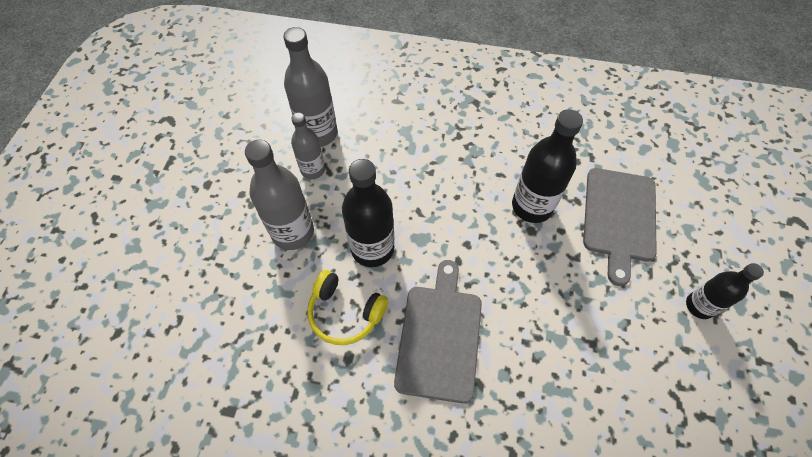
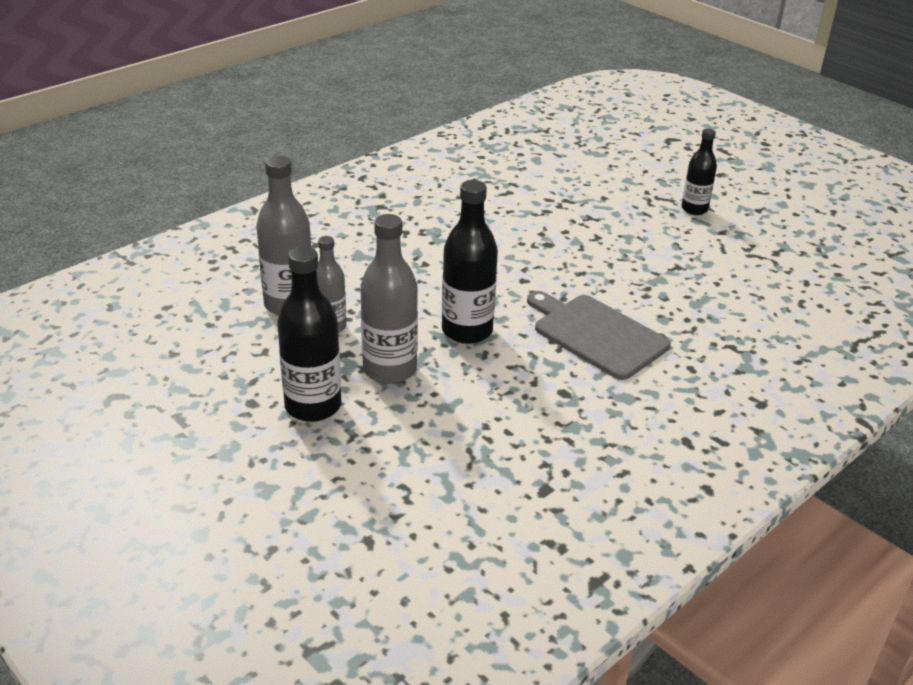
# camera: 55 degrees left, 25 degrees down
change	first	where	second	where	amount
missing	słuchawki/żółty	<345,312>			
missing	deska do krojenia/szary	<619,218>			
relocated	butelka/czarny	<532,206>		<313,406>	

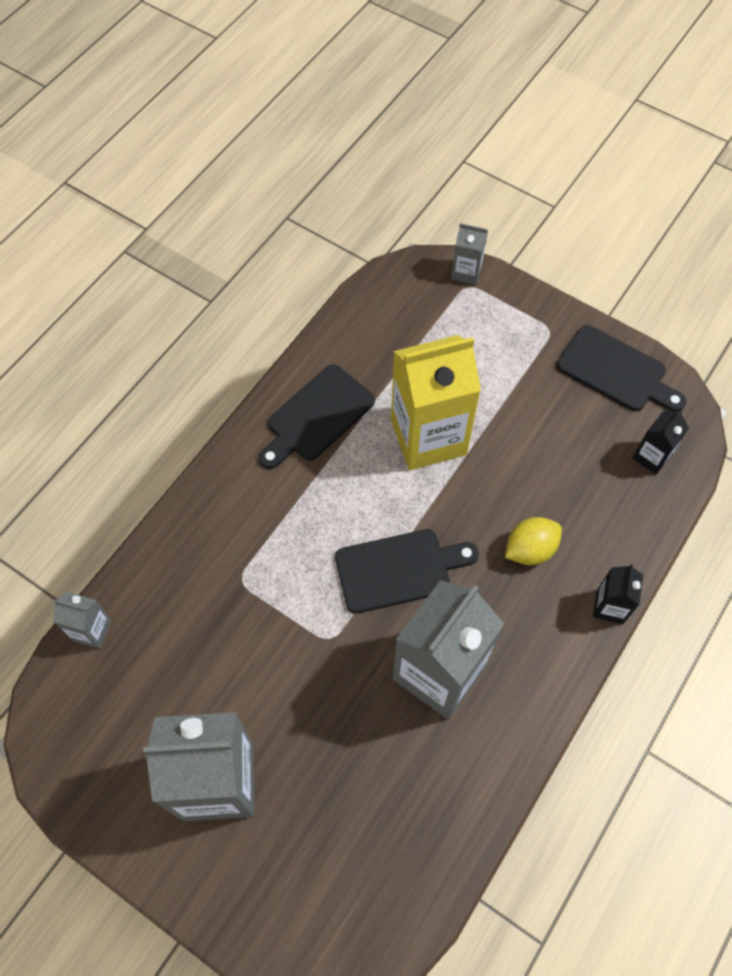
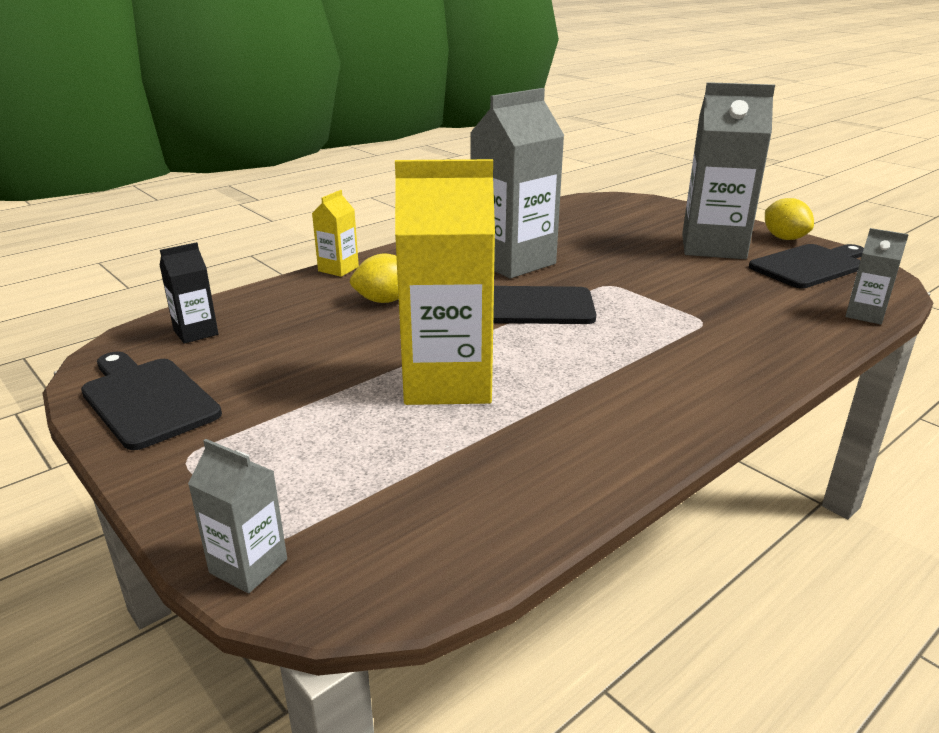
# camera: 165 degrees left, 35 degrees down
change	first	where	second	where	amount
appeared			cytryna/żółty	<784,238>	
relocated	deska do krojenia/czarny	<317,416>		<810,266>	
colour	karton mleka/czarny	<610,606>	karton mleka/żółty	<338,269>	

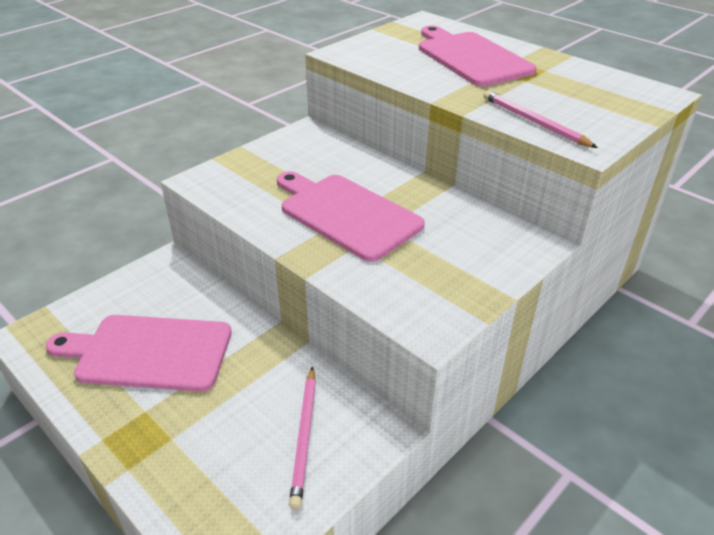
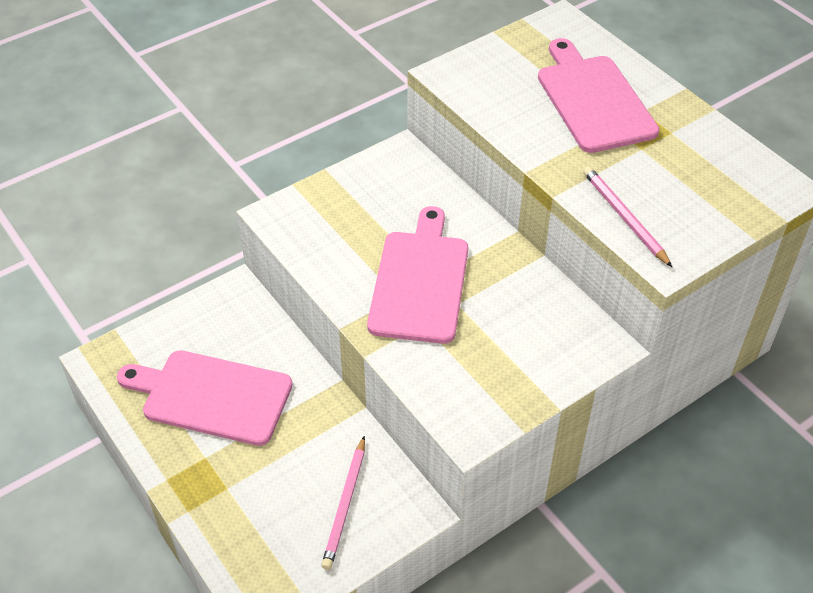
# camera: 10 degrees right, 10 degrees up
change	first	where	second	where	amount
spun	deska do krojenia/różowy	<346,214>		<420,281>	45 degrees clockwise

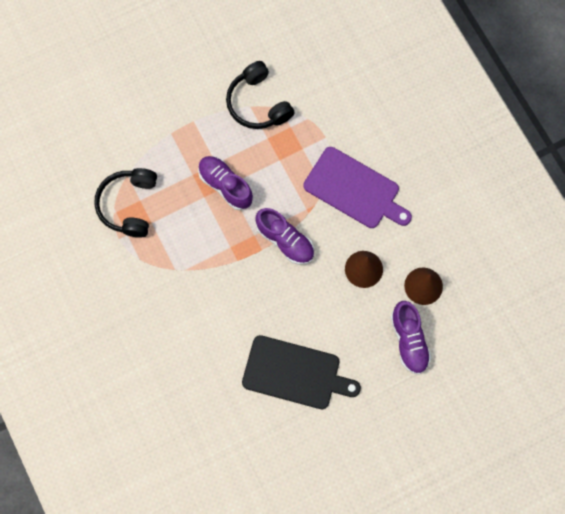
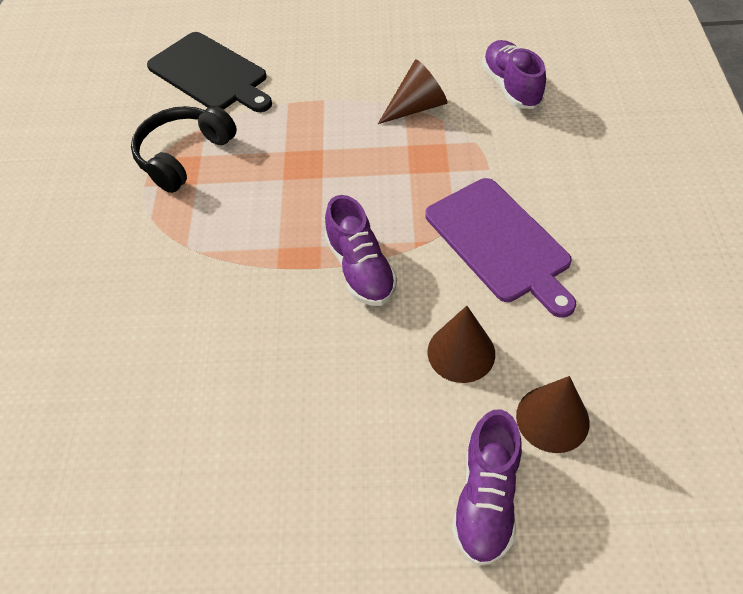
# camera: 30 degrees right, 20 degrees down
change	first	where	second	where	amount
relocated	but/fioletowy	<225,186>		<511,87>	
relocated	deska do krojenia/czarny	<295,373>		<210,74>	
exchanged	słuchawki/czarny	<258,103>	stożek/brązowy	<416,107>	

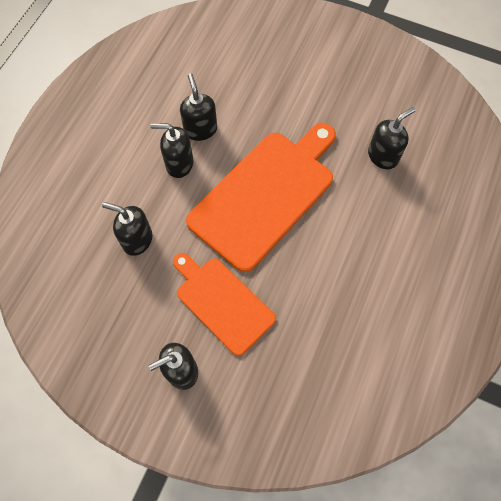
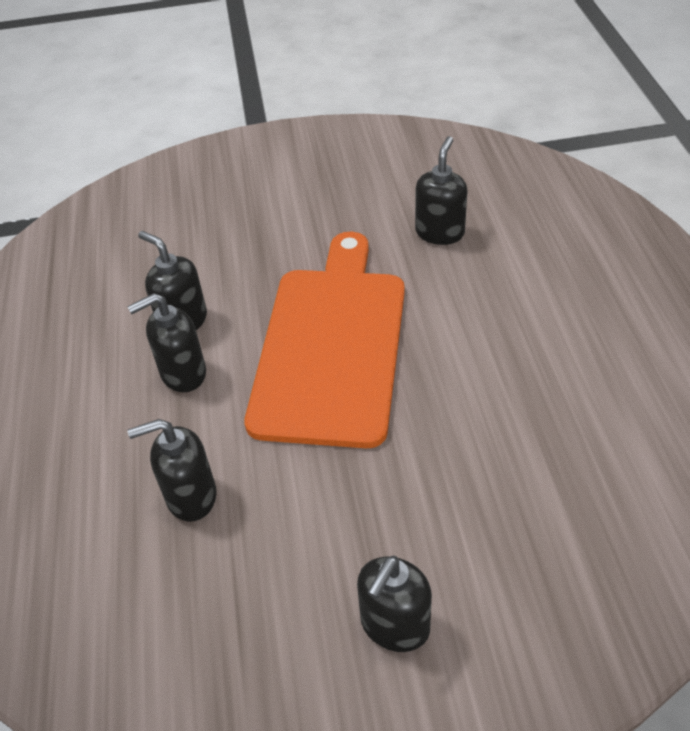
# camera: 30 degrees left, 20 degrees down
change	first	where	second	where	amount
missing	deska do krojenia/pomarańczowy	<222,302>			

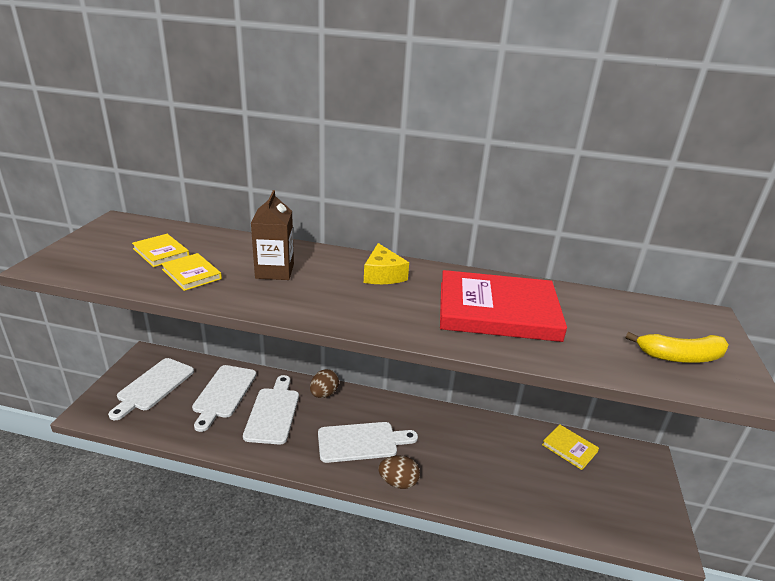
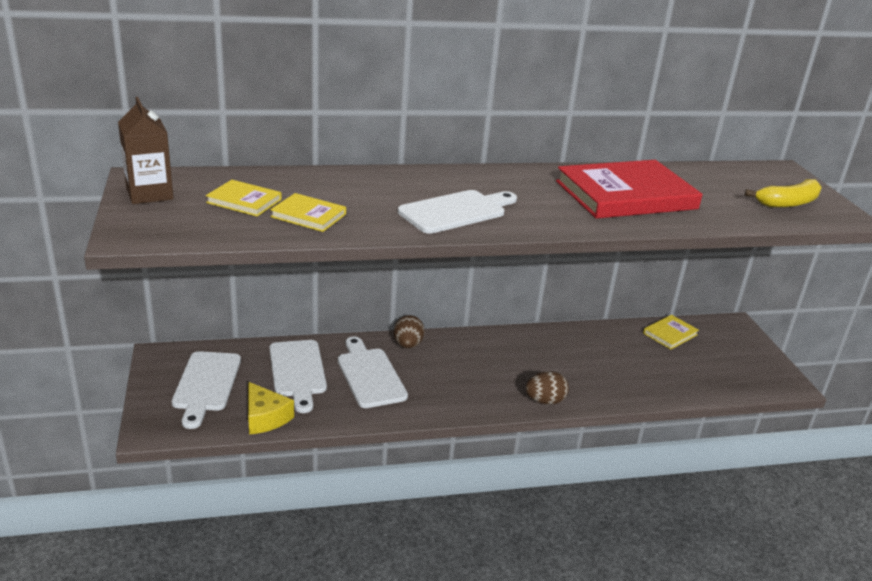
# camera: 25 degrees left, 0 degrees up
change	first	where	second	where	amount
relocated	karton mleka/brązowy	<275,271>		<149,194>	
relocated	deska do krojenia/biały	<361,442>		<456,211>	
relocated	ser/żółty	<383,275>		<265,418>	
spun	książka/żółty	<569,448>		<670,334>	60 degrees counterclockwise

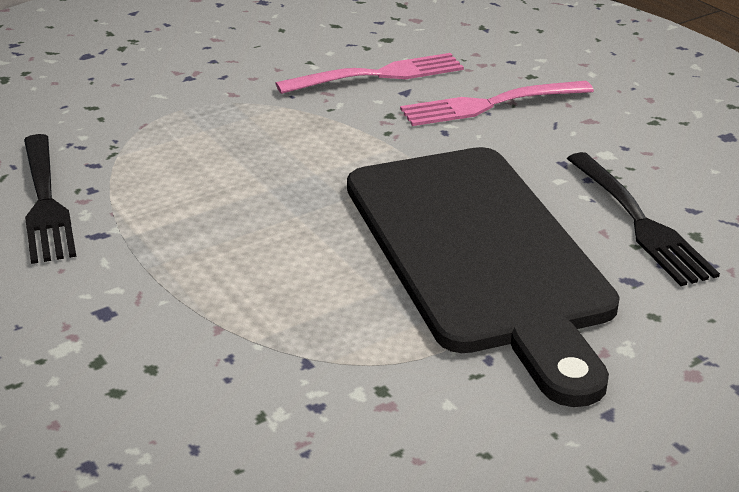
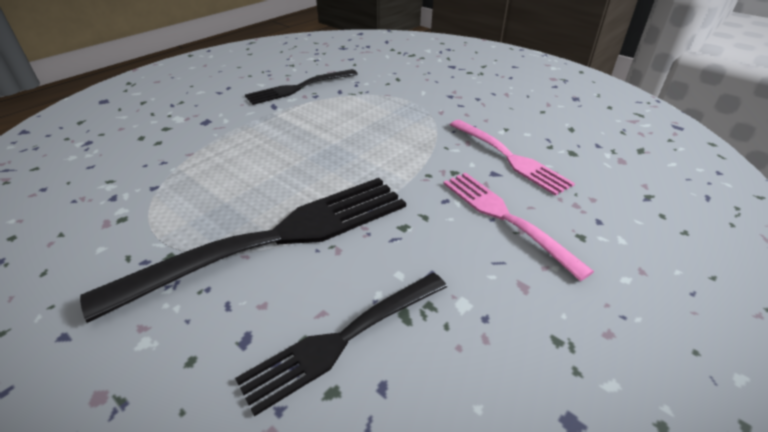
# camera: 75 degrees right, 5 degrees up
change	first	where	second	where	amount
exchanged	deska do krojenia/czarny	<479,253>	widelec/czarny	<274,240>	

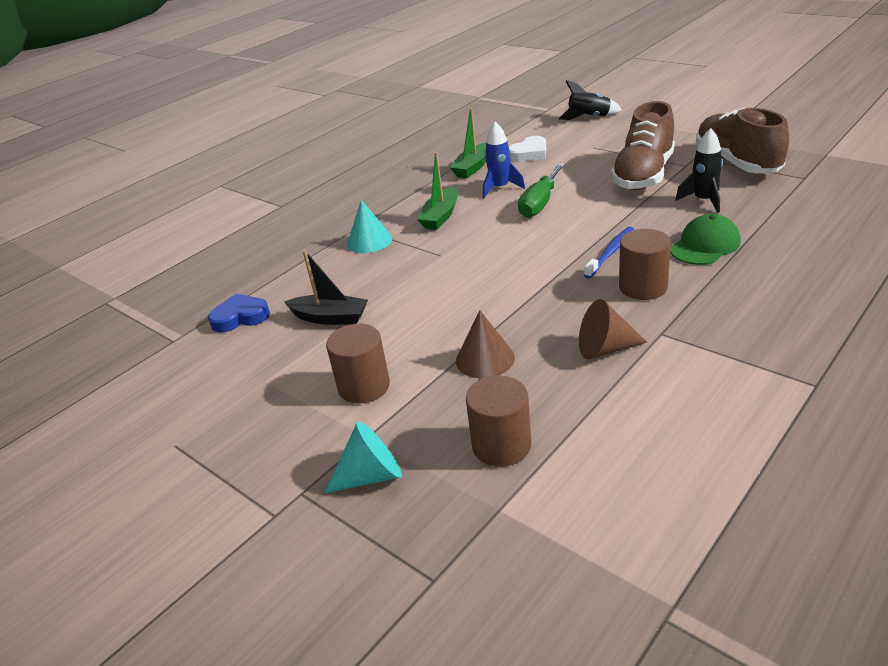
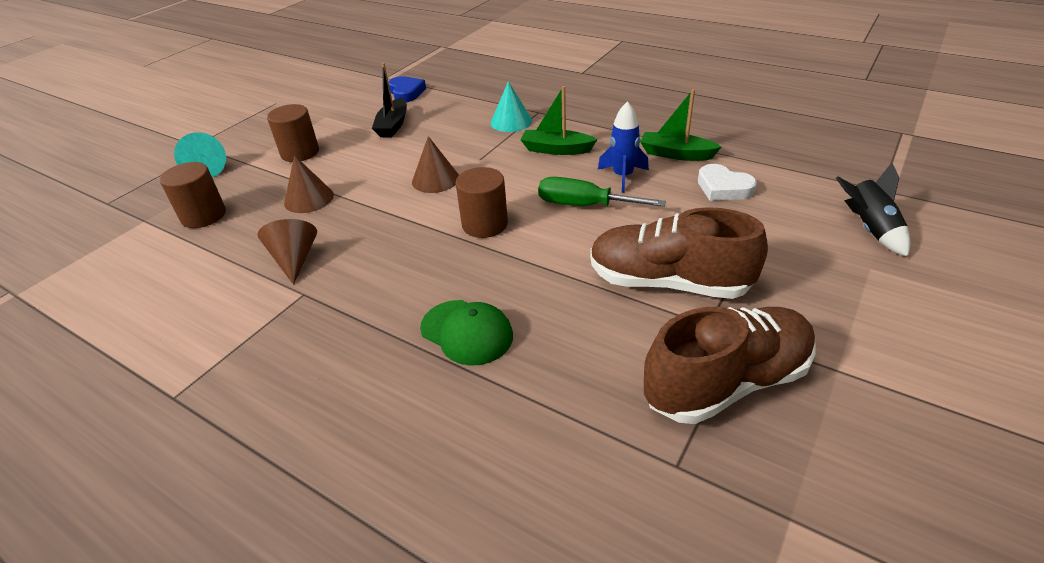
# camera: 80 degrees right, 5 degrees up
change	first	where	second	where	amount
missing	szczoteczka do zębów/niebieski	<611,252>			
missing	rakieta/czarny	<703,200>			
appeared			stożek/brązowy	<435,179>	
relocated	walec/brązowy	<643,287>		<485,224>	

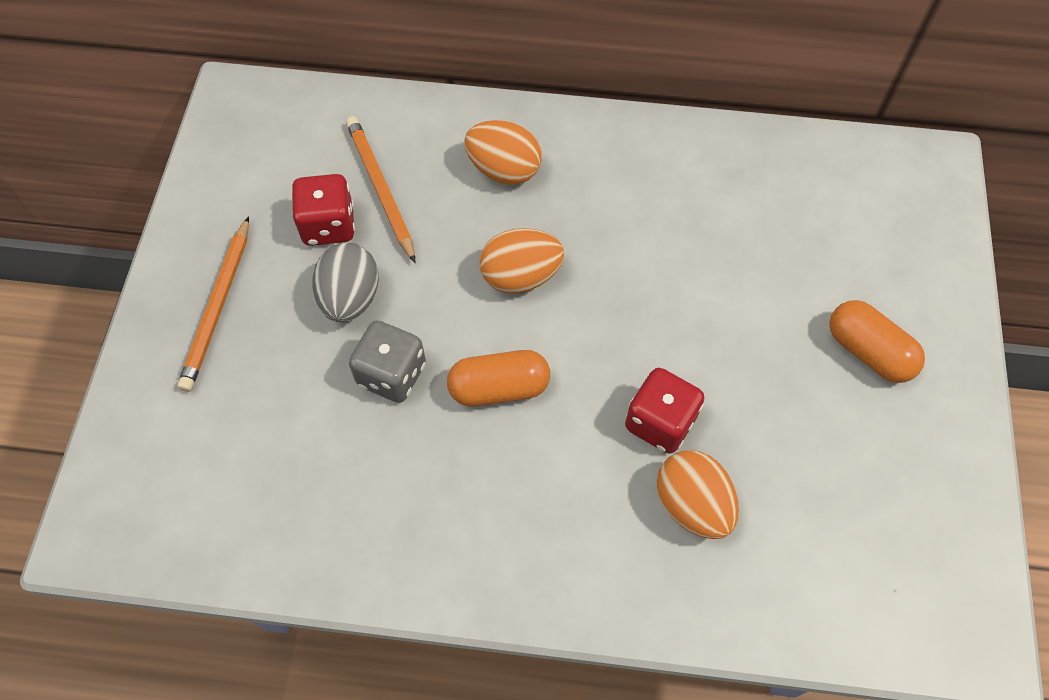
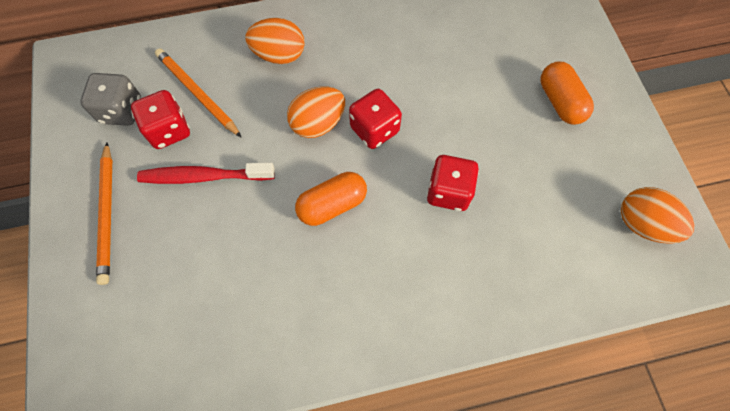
# camera: 20 degrees left, 5 degrees up
change	first	where	second	where	amount
appeared			kostka do gry/czerwony	<374,130>	
relocated	kostka do gry/szary	<392,374>		<121,111>	
relocated	jajko/pomarańczowy	<692,505>		<642,224>	
exchanged	jajko/szary	<350,298>	szczoteczka do zębów/czerwony	<204,176>	
spun	kapsułka/pomarańczowy	<868,351>		<560,102>	45 degrees clockwise

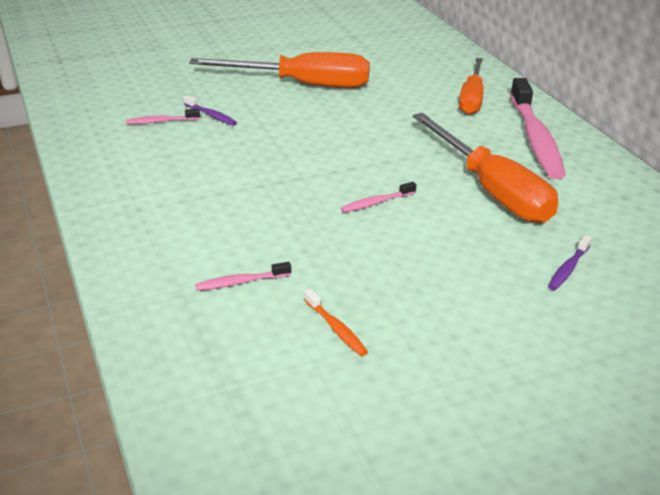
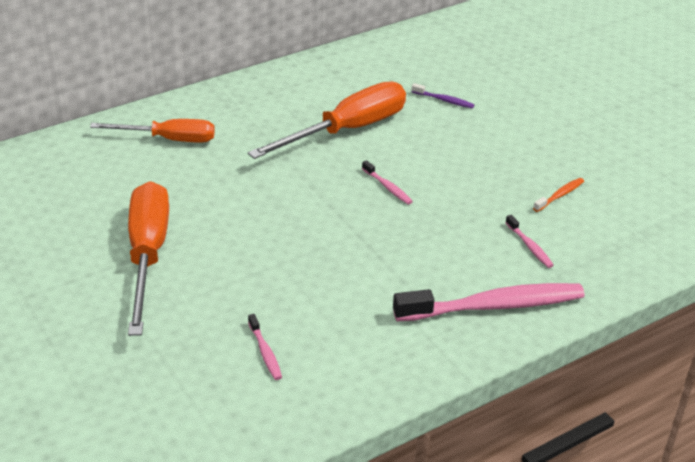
# camera: 100 degrees left, 5 degrees up
change	first	where	second	where	amount
missing	szczoteczka do zębów/fioletowy	<211,115>			
relocated	szczoteczka do zębów/różowy	<535,138>		<494,306>	

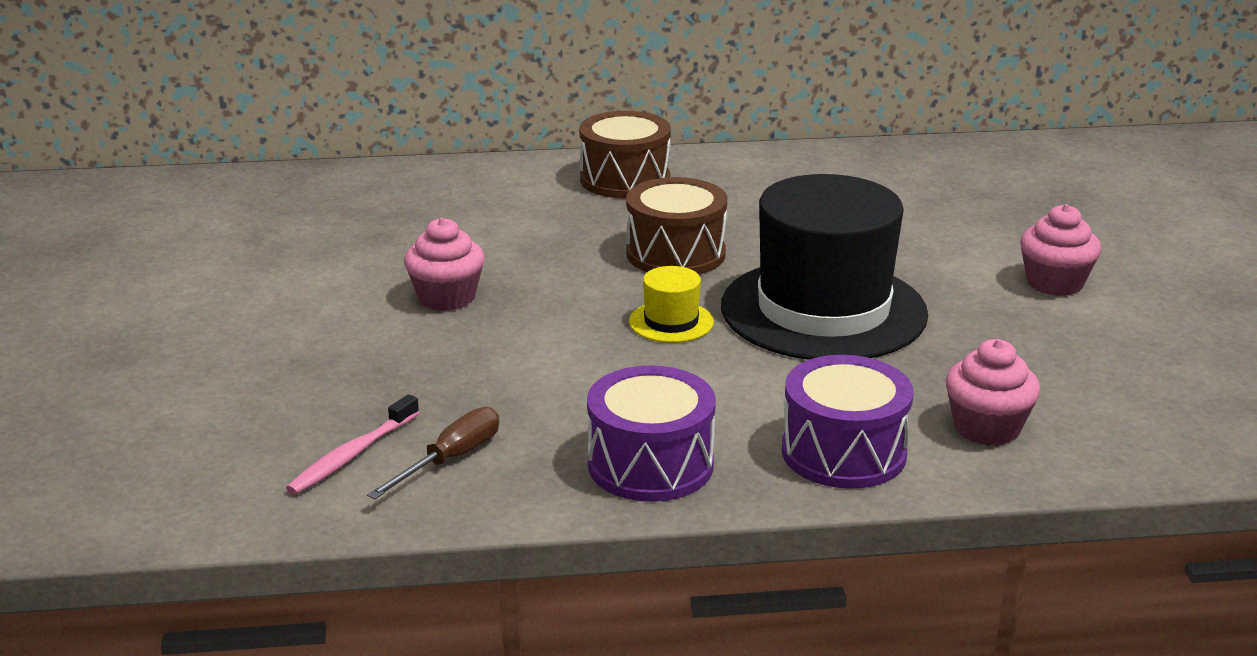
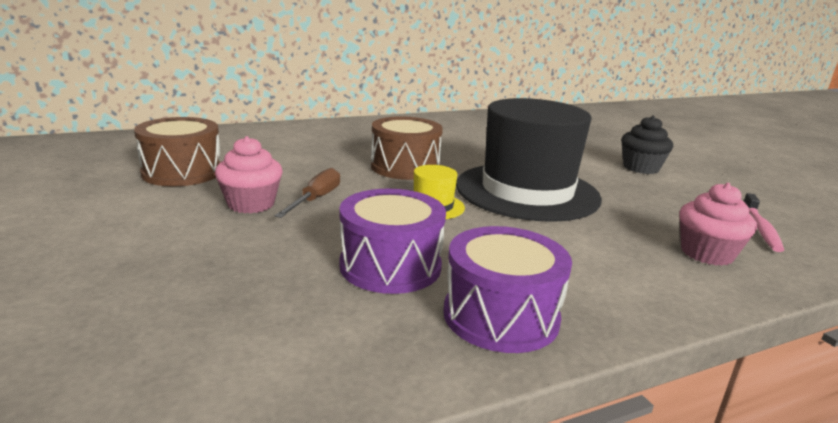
# camera: 20 degrees left, 5 degrees down
change	first	where	second	where	amount
relocated	szczoteczka do zębów/różowy	<352,455>		<761,228>	
relocated	śrubokręt/brązowy	<450,459>		<316,199>	
relocated	bęben/brązowy	<625,179>		<182,172>	
relocated	bęben/fioletowy	<843,452>		<390,266>	
colour	muffinka/różowy	<1054,283>	muffinka/czarny	<641,168>	

